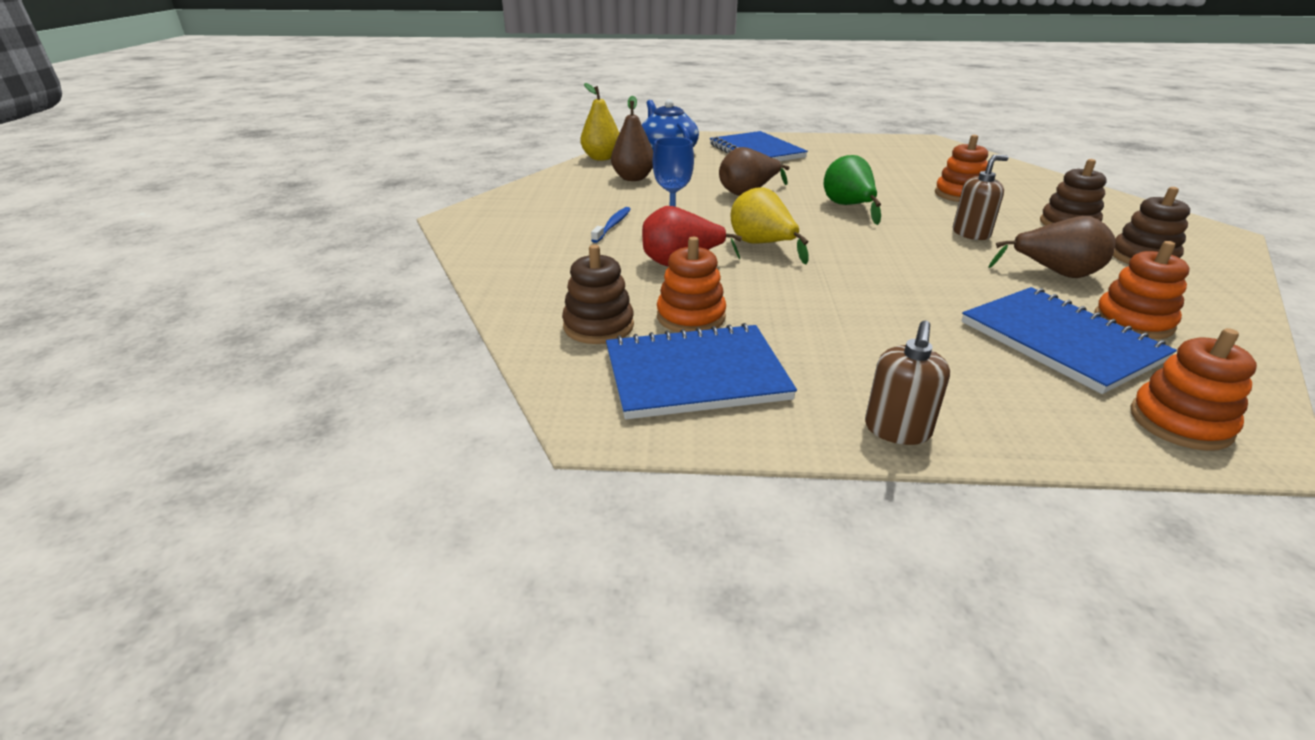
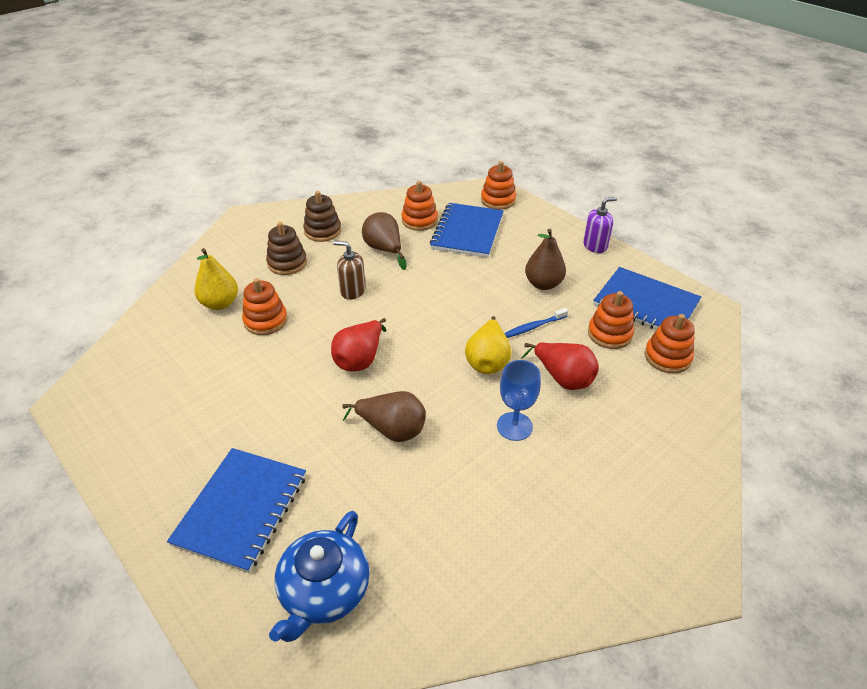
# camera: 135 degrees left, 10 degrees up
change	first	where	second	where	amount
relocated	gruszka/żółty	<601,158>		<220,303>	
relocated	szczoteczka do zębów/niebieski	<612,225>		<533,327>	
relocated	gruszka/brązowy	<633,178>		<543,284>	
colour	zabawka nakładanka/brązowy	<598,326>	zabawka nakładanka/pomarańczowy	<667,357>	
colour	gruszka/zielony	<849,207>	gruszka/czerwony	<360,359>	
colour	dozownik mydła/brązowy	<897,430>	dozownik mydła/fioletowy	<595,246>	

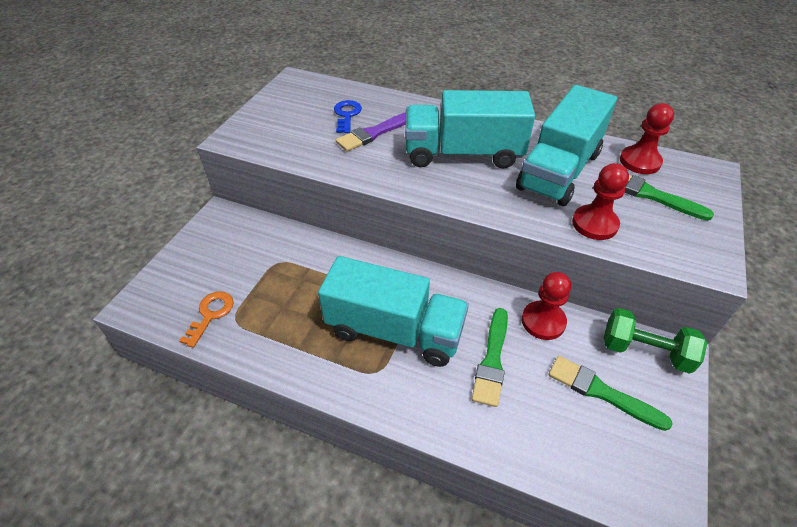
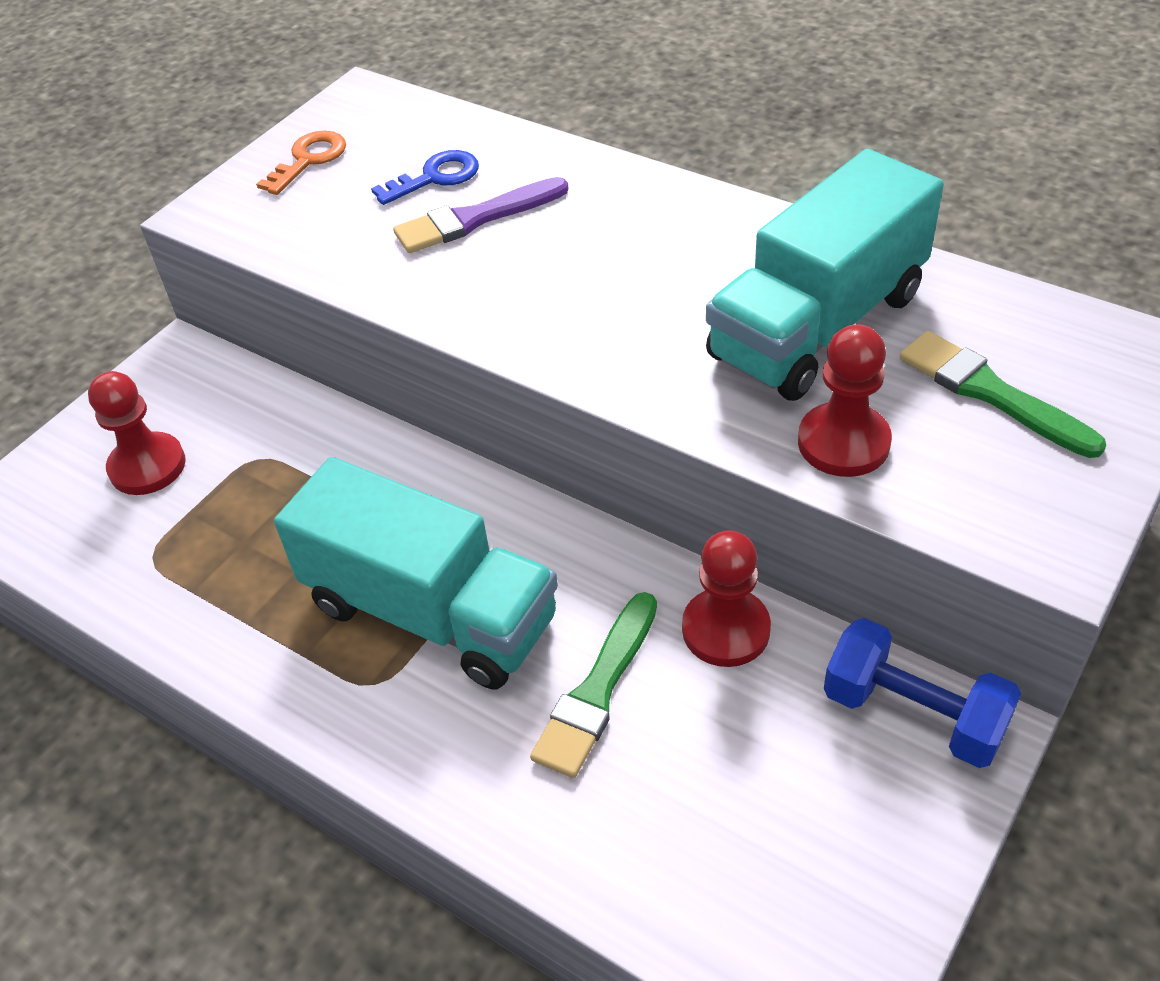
# camera: 15 degrees right, 0 degrees up
change	first	where	second	where	amount
missing	ciężarówka/turkusowy	<463,154>			
missing	pędzel/zielony	<601,392>			
relocated	klucz/pomarańczowy	<210,314>		<308,160>	
relocated	pionek/czerwony	<640,161>		<147,466>	
colour	hantel/zielony	<645,351>	hantel/niebieski	<913,714>	
spun	klucz/niebieski	<347,115>		<435,177>	45 degrees clockwise

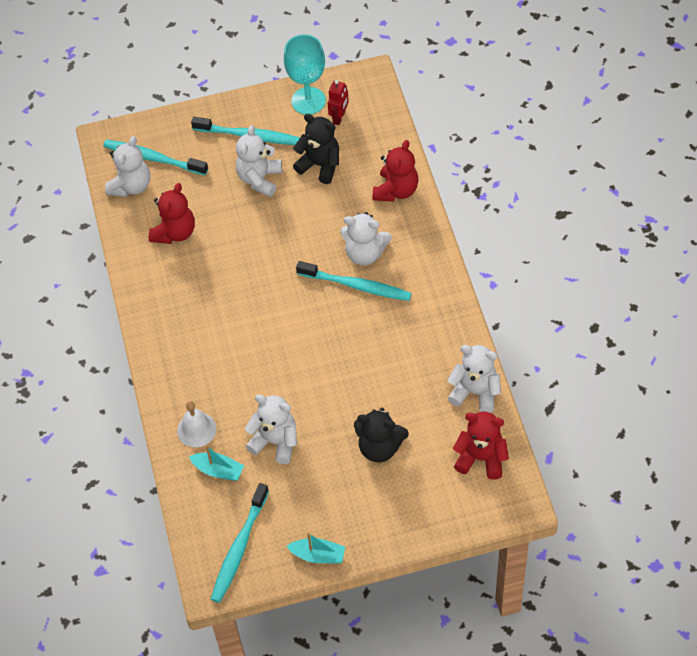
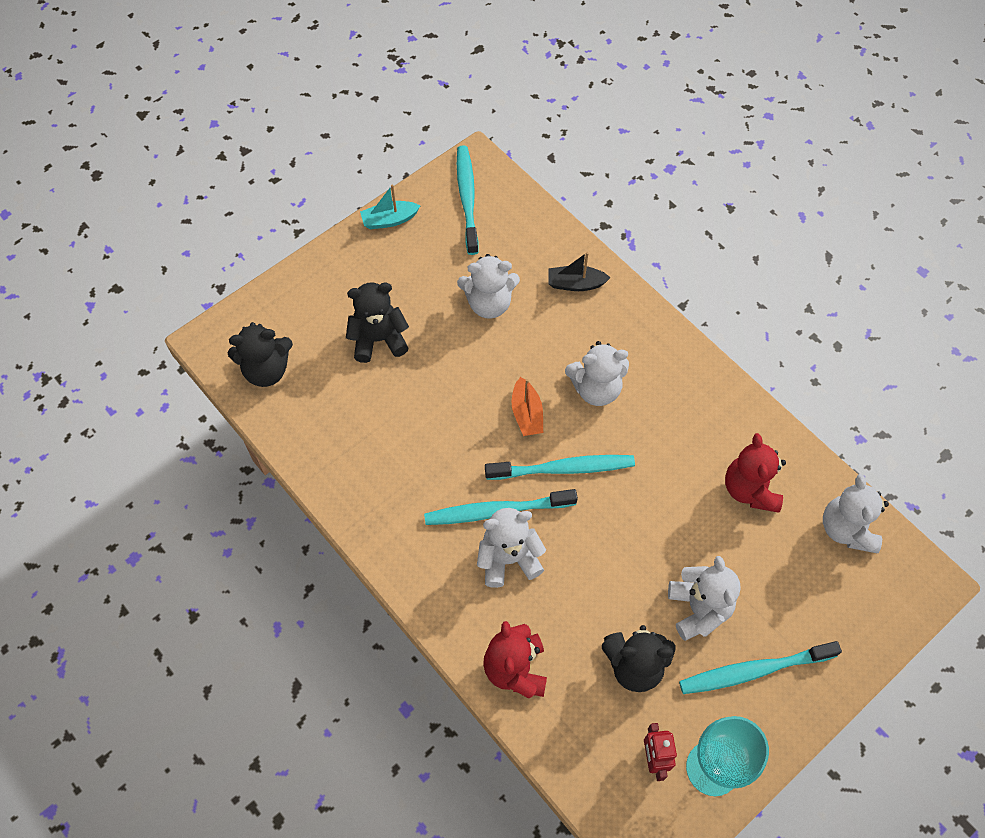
# camera: 150 degrees right, 5 degrees up
change	first	where	second	where	amount
missing	łódka/turkusowy	<218,470>			
appeared			łódka/pomarańczowy	<526,414>	
relocated	szczoteczka do zębów/turkusowy	<153,158>		<562,468>	
relocated	miś/biały	<475,392>		<596,389>	
exchanged	dzwonek/biały	<196,429>	łódka/czarny	<575,284>	
colour	miś/czerwony	<481,458>	miś/czarny	<266,370>	

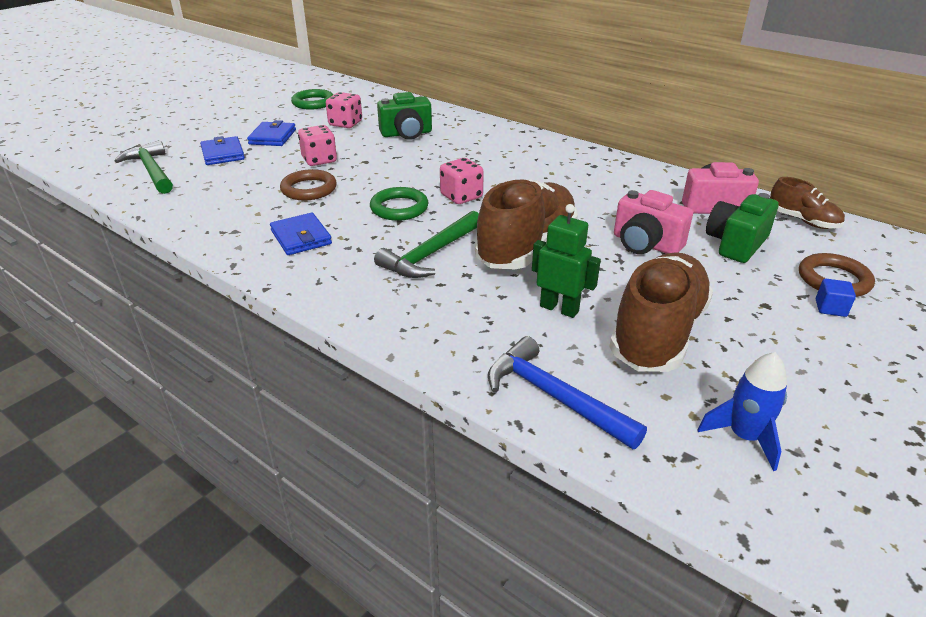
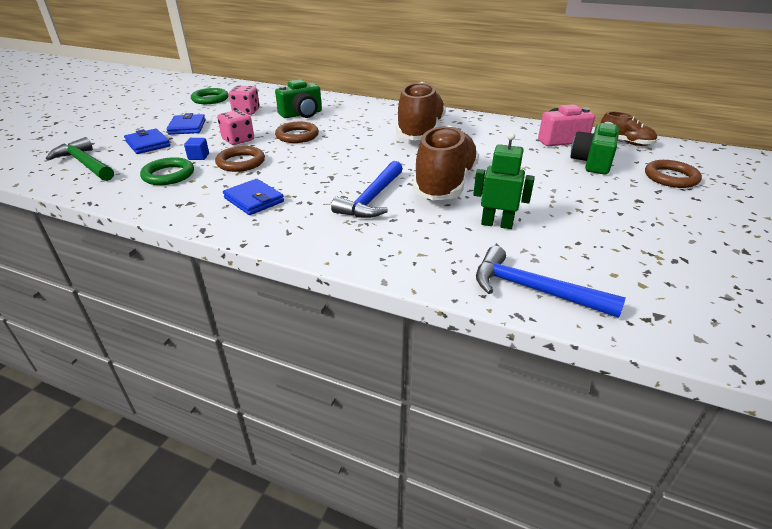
# camera: 15 degrees left, 0 degrees up
change	first	where	second	where	amount
missing	kostka do gry/różowy	<461,196>			
missing	aparat fotograficzny/różowy	<645,244>			
missing	rakieta/niebieski	<744,437>			
appeared			pierścień/brązowy	<297,136>	
relocated	pierścień/zielony	<399,208>		<168,175>	
relocated	but/brązowy	<657,333>		<420,132>	
relocated	sześcian/niebieski	<830,308>		<198,157>	
colour	młotek/zielony	<431,254>	młotek/niebieski	<372,198>	

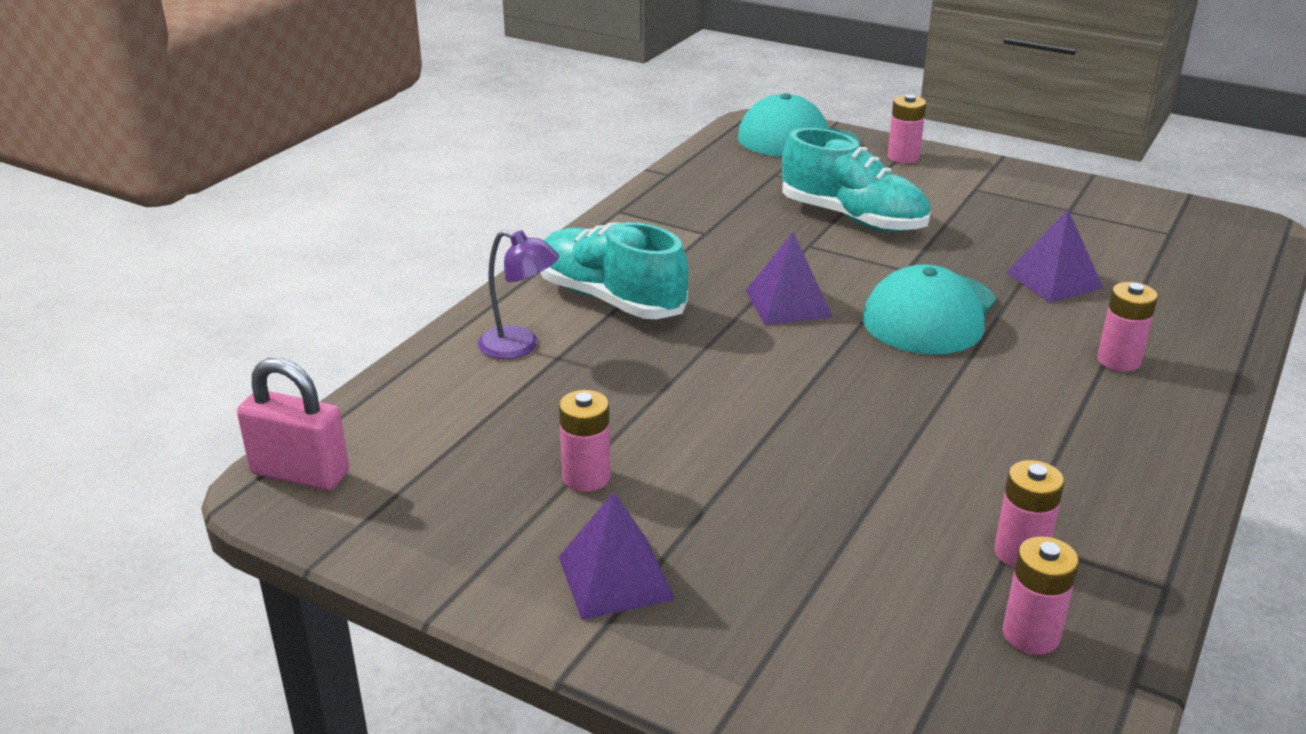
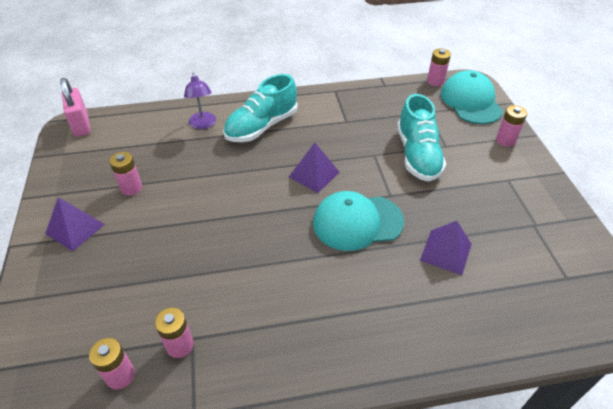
# camera: 50 degrees right, 15 degrees up
change	first	where	second	where	amount
relocated	bateria/różowy	<1118,360>		<435,81>	
spun	but/turkusowy	<610,299>		<261,126>	135 degrees counterclockwise

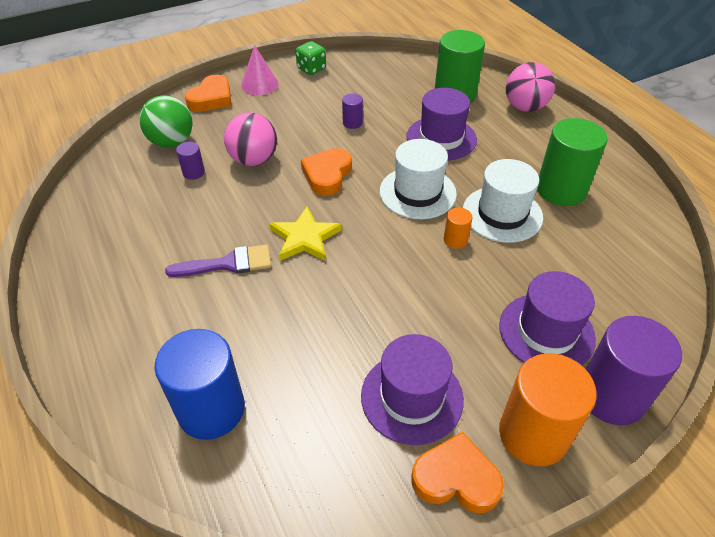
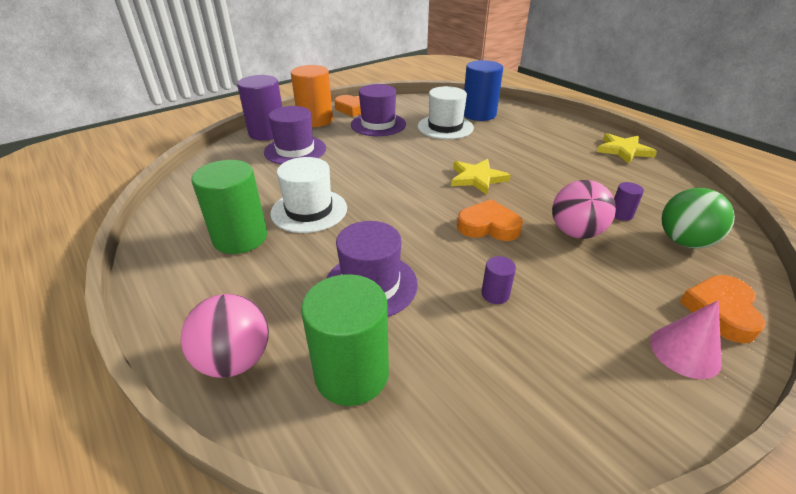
# camera: 170 degrees right, 10 degrees down
change	first	where	second	where	amount
missing	pędzel/fioletowy	<228,263>			
missing	kostka do gry/zielony	<311,69>			
missing	walec/pomarańczowy	<455,240>			
appeared			gwiazda/żółty	<623,150>	
relocated	kapelusz/biały	<417,192>		<445,127>	
spun	serce/pomarańczowy	<327,175>		<488,226>	90 degrees counterclockwise

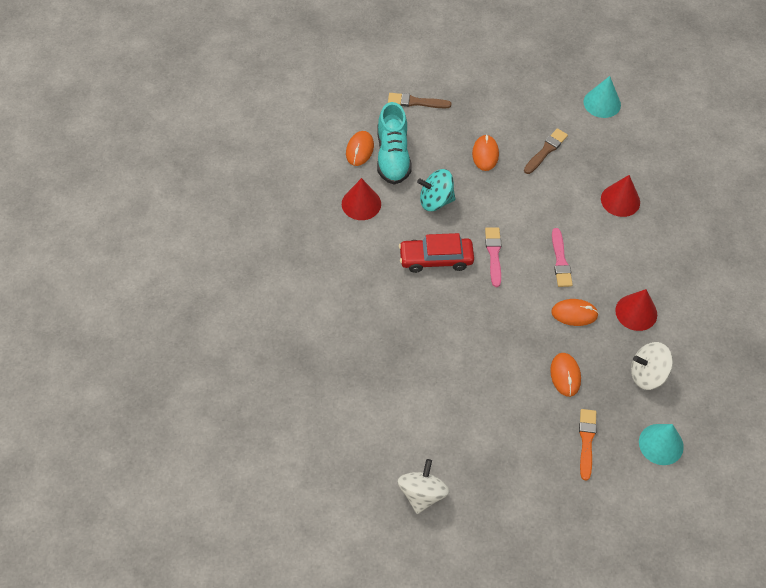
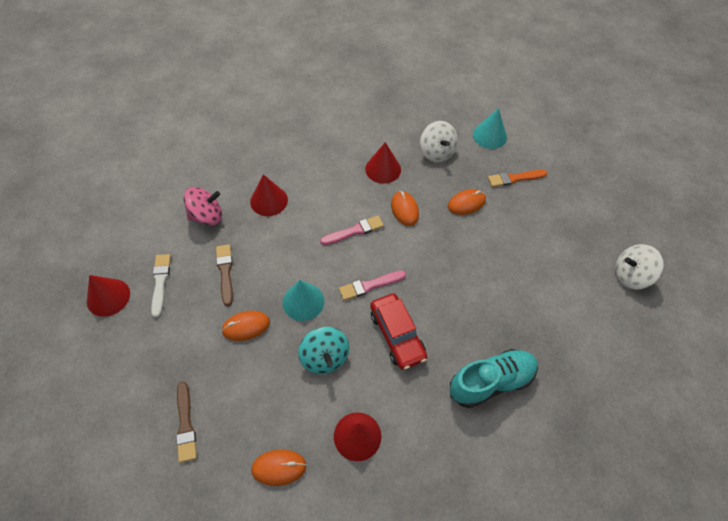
# camera: 110 degrees left, 0 degrees up
change	first	where	second	where	amount
appeared			stożek/czerwony	<108,297>	
appeared			pędzel/biały	<160,282>	
appeared			bączek/różowy	<207,216>	
relocated	but/turkusowy	<392,156>		<491,382>	
relocated	stożek/turkusowy	<602,103>		<303,301>	
spun	pędzel/brązowy	<546,150>		<225,272>	60 degrees clockwise

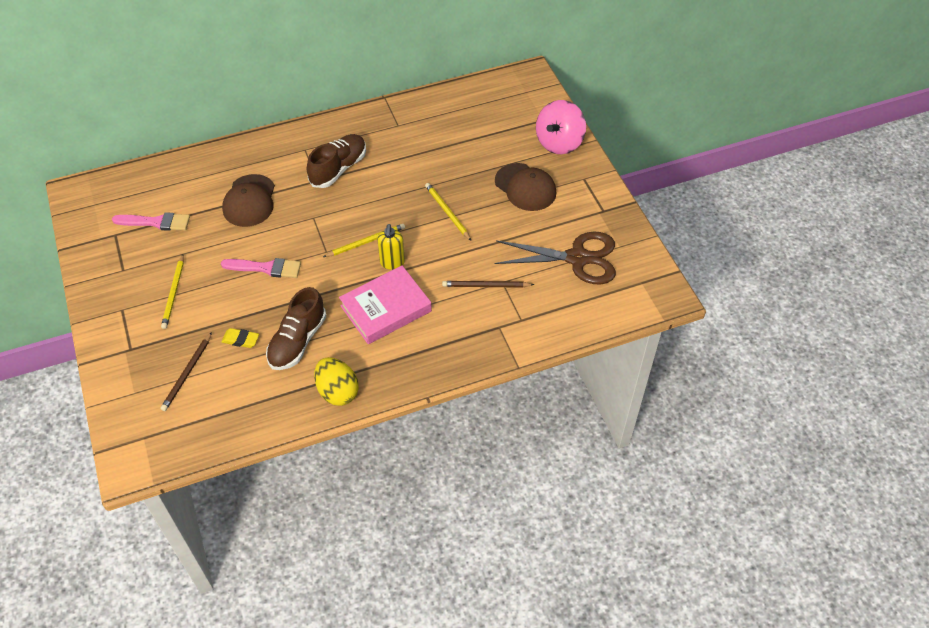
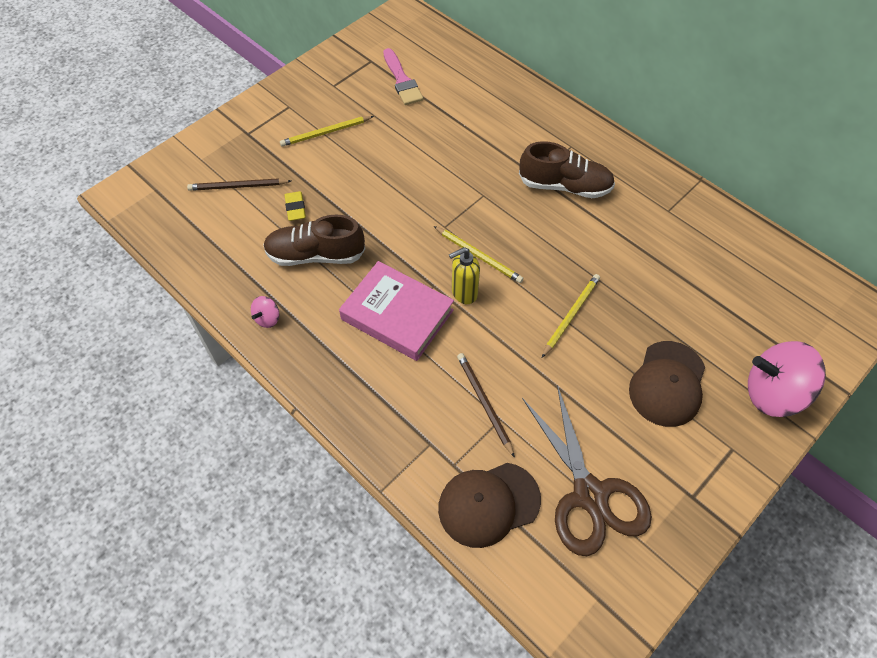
# camera: 65 degrees right, 5 degrees up
change	first	where	second	where	amount
missing	pędzel/różowy	<266,268>			
relocated	czapka/brązowy	<249,201>		<488,504>	
exchanged	jajko/żółty	<337,391>	bączek/różowy	<267,318>	

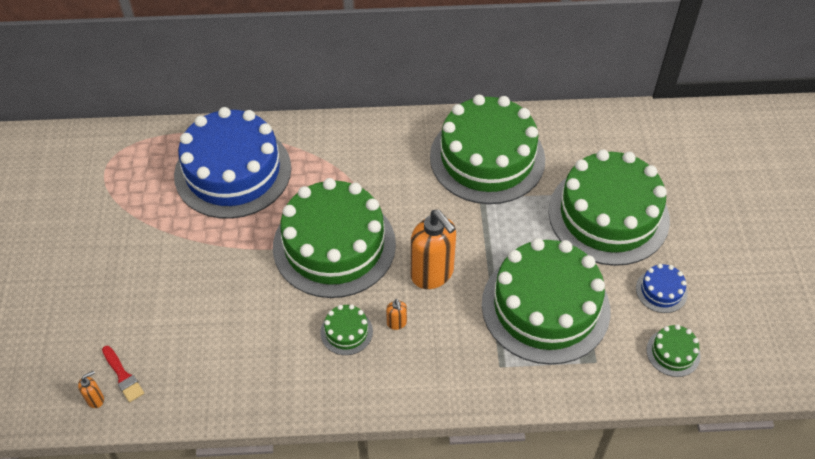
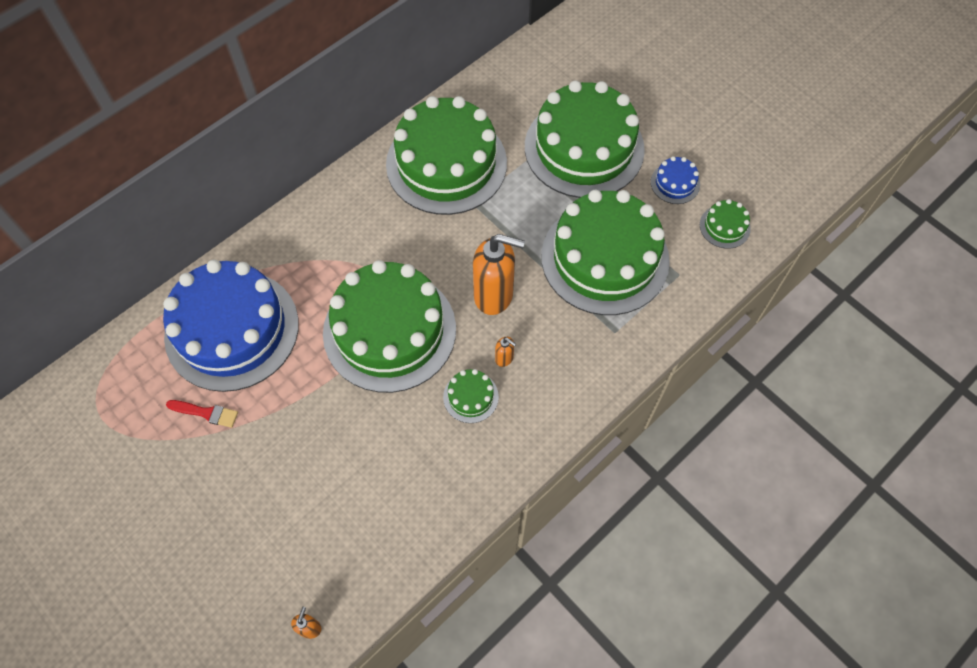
# camera: 40 degrees left, 10 degrees up
change	first	where	second	where	amount
relocated	pędzel/czerwony	<123,376>		<206,413>	

